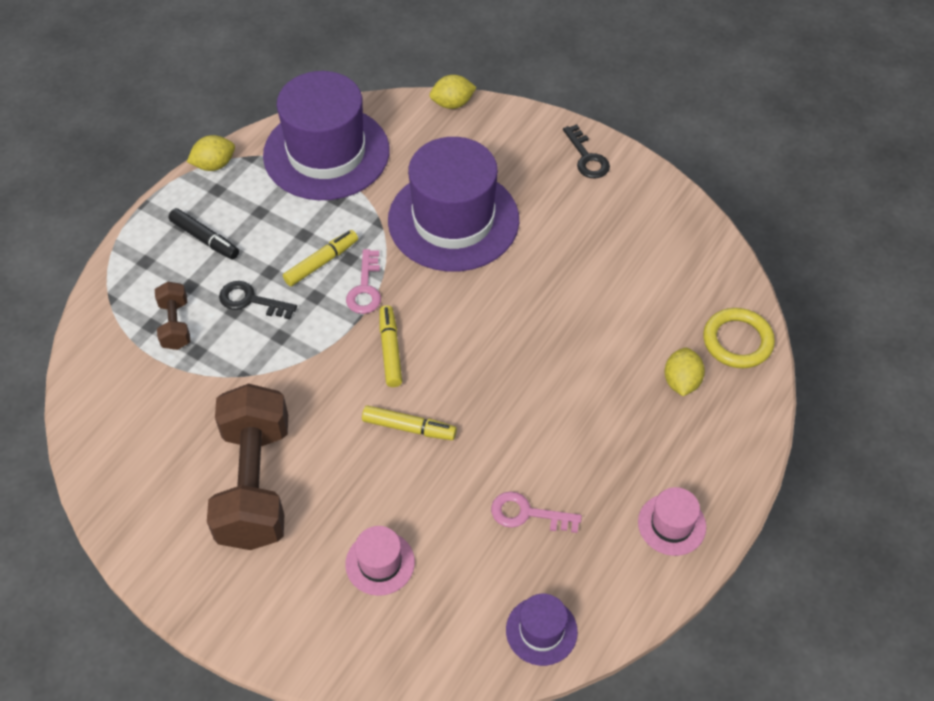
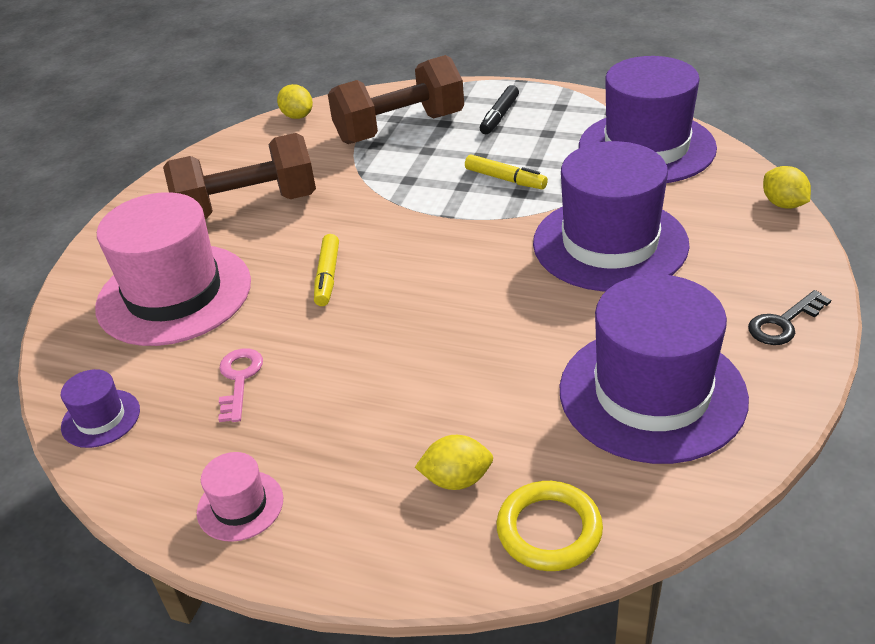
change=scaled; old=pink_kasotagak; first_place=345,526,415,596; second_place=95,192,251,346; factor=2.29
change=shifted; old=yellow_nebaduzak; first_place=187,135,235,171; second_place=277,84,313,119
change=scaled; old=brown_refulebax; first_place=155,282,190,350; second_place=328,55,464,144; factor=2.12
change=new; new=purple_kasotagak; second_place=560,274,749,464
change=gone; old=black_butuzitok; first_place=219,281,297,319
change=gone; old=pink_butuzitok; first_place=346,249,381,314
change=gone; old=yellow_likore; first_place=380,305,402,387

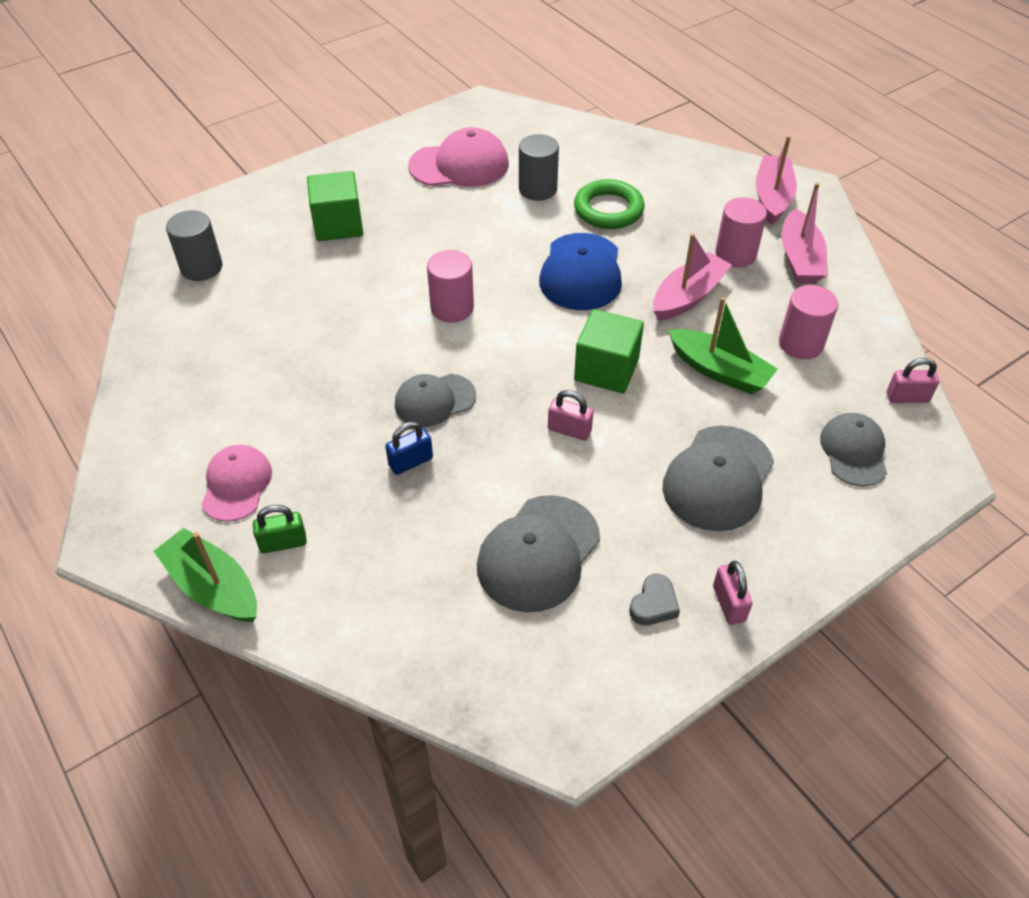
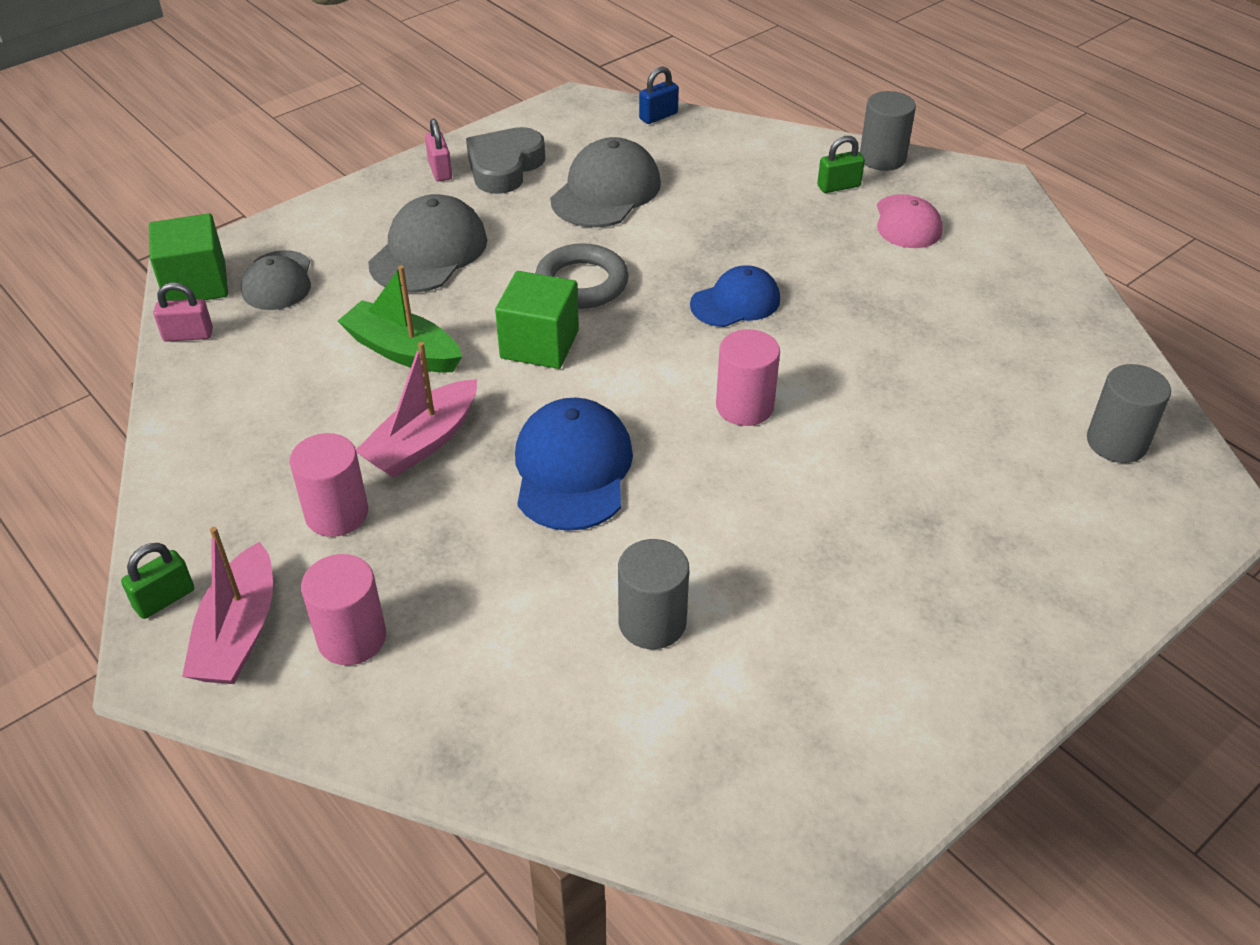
change=new; new=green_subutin; second_place=121,543,194,619
change=shifted; old=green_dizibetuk; first_place=307,171,363,241; second_place=149,213,228,301
change=shifted; old=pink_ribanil; first_place=779,285,838,359; second_place=301,554,386,665
change=scaled; old=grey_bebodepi; first_place=629,574,680,626; second_place=466,127,545,194; factor=1.89
change=swapped; old=pink_subutin; new=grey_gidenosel; first_place=548,390,593,441; second_place=535,243,629,309
change=shifted; old=blue_subutin; first_place=385,422,433,475; second_place=639,66,679,124
change=repainted; old=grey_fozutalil; new=blue_fozutalil; first_place=395,374,476,427; second_place=690,265,780,327
change=swapped; old=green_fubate; new=grey_ribanil; first_place=153,528,257,622; second_place=860,91,916,171
change=gone; old=pink_fozutalil; first_place=408,127,509,187
change=gone; old=green_gidenosel; first_place=574,179,644,229
change=gone; old=pink_fubate; first_place=782,183,827,284

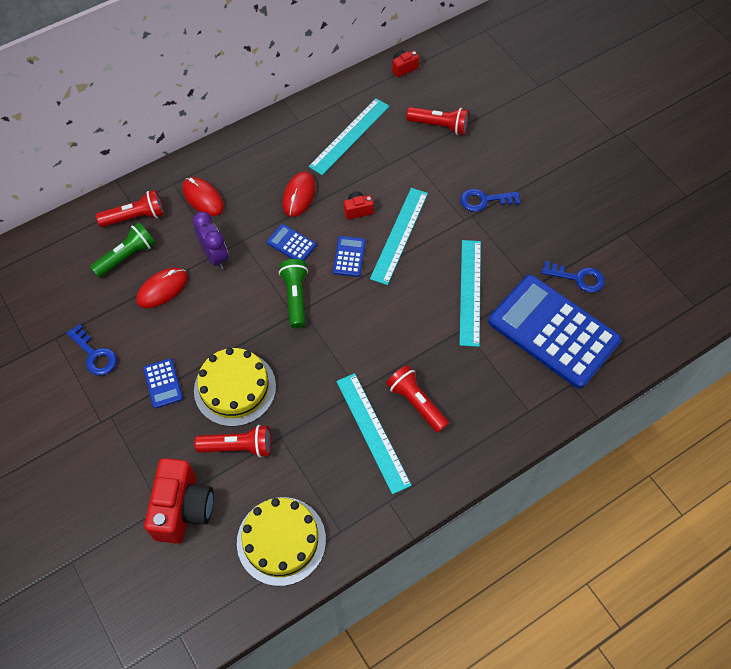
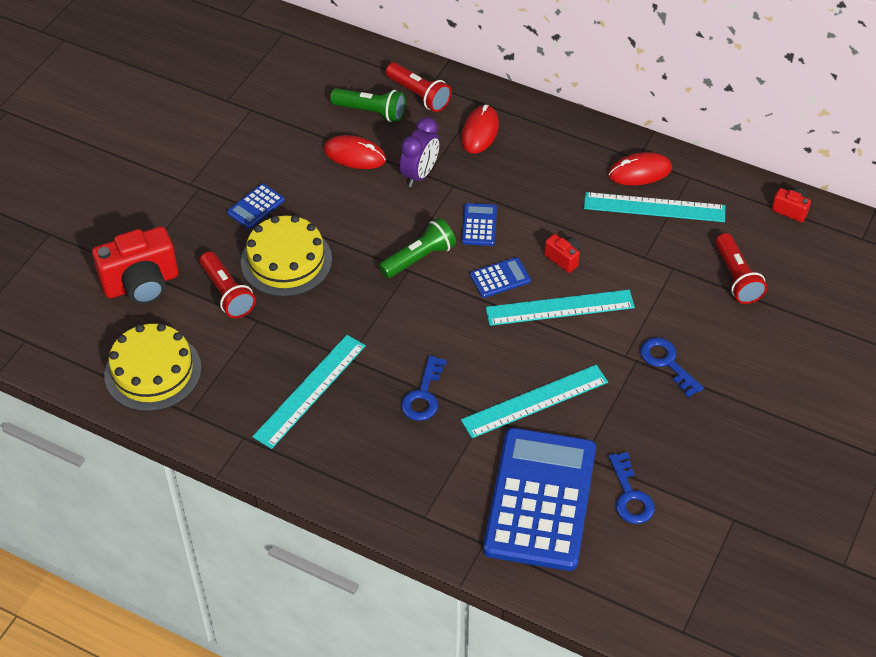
change=shifted; old=blue_butuzitok; first_place=67,324,117,375; second_place=401,355,447,421
change=shifted; old=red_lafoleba; first_place=283,171,316,217; second_place=608,152,672,185
change=gone; old=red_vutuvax; first_place=386,365,449,433

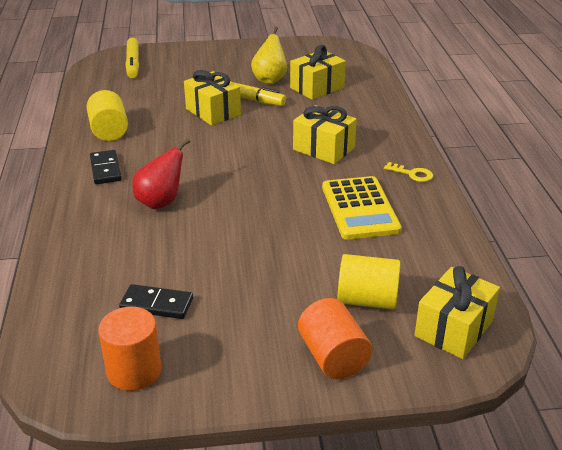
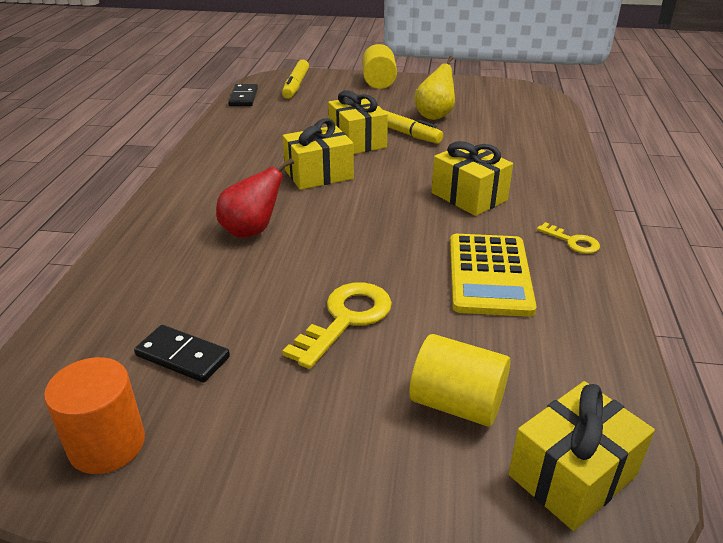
change=shifted; old=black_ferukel; first_place=90,150,122,184; second_place=228,84,258,106
change=new; new=yellow_butuzitok; second_place=282,282,392,369
change=shifted; old=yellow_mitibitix; first_place=290,45,346,100; second_place=283,118,354,190
change=shifted; old=yellow_ribanil; first_place=87,90,128,141; second_place=362,44,397,89
change=gone; old=orange_ribanil; first_place=298,298,372,379

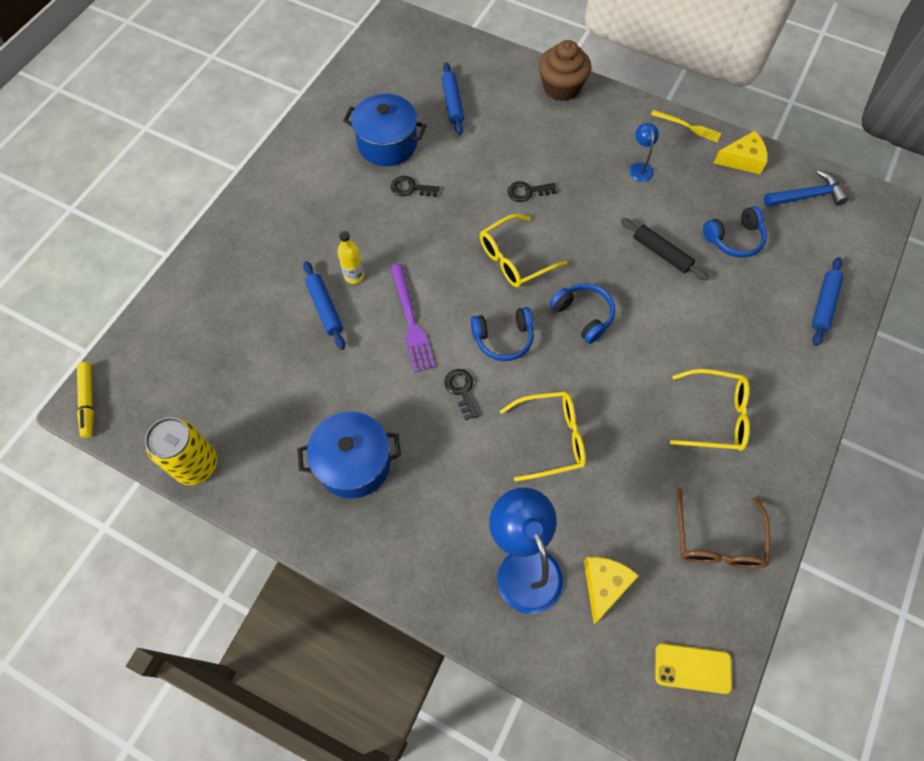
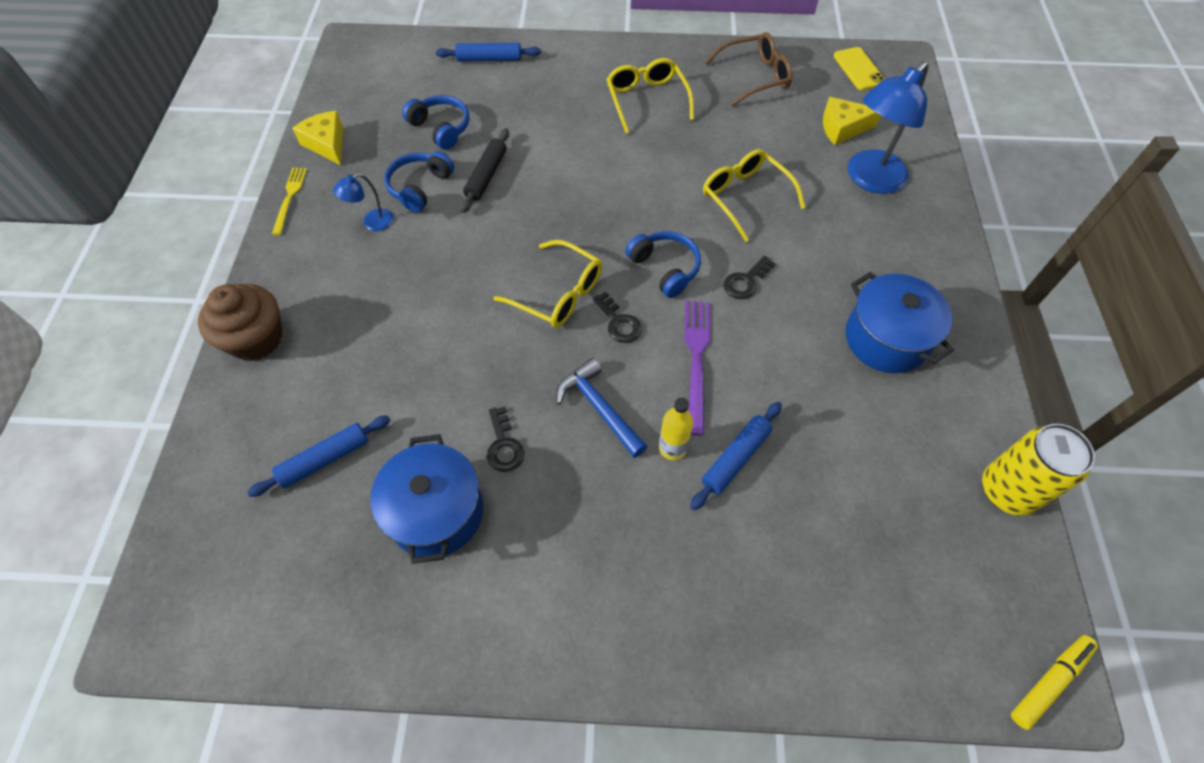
change=shifted; old=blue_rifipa; first_place=550,283,615,344; second_place=384,151,454,212
change=shifted; old=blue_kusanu; first_place=764,170,849,207; second_place=556,358,647,458
change=shifted; old=black_butuzitok; first_place=507,181,557,202; second_place=593,291,642,343
change=rotated; old=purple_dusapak; first_place=390,264,435,373; second_place=684,301,710,436; degrees=-45

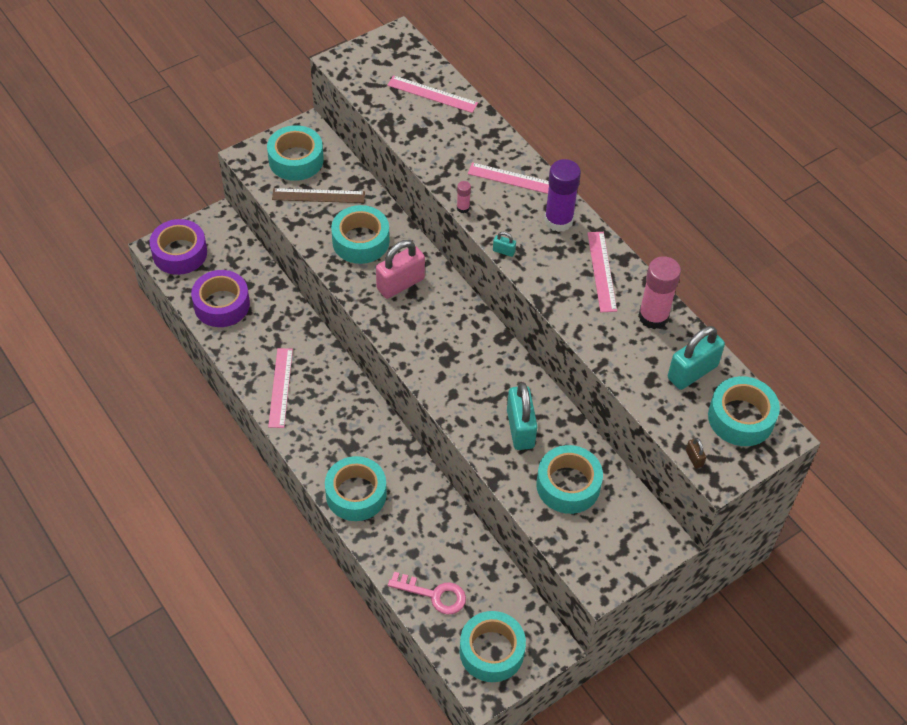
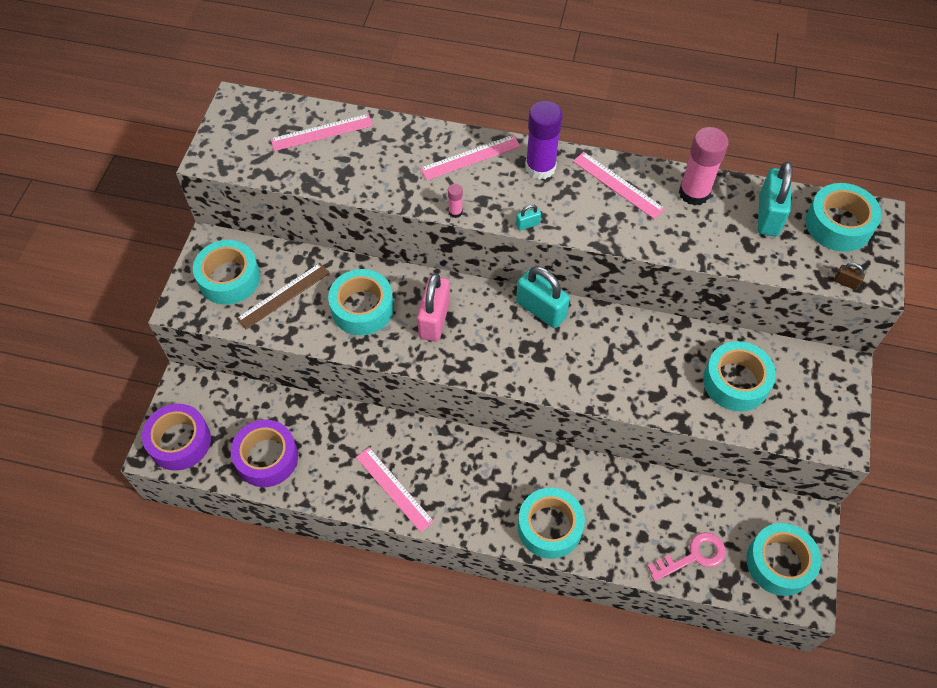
change=shifted; old=turquoise_subutin; first_place=507,383,538,450; second_place=516,266,570,328

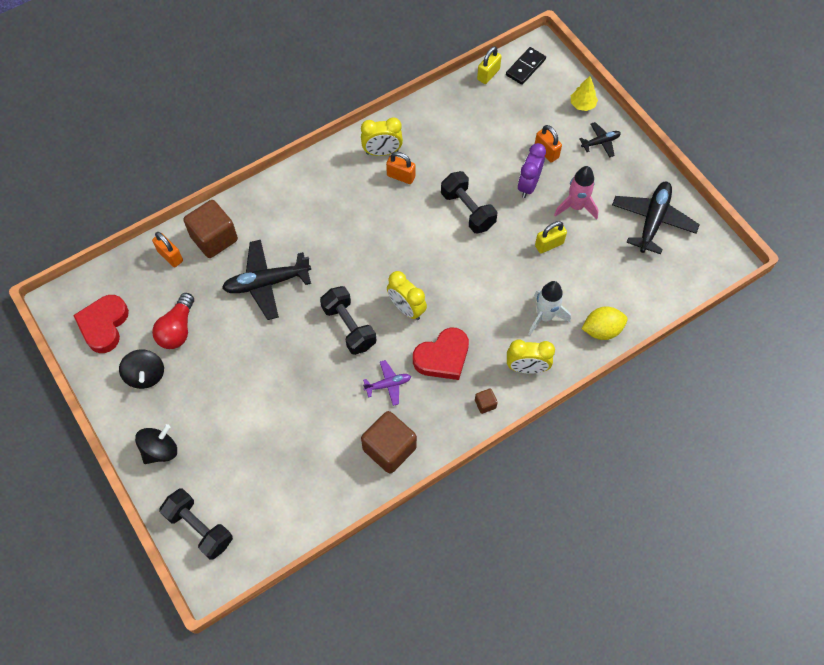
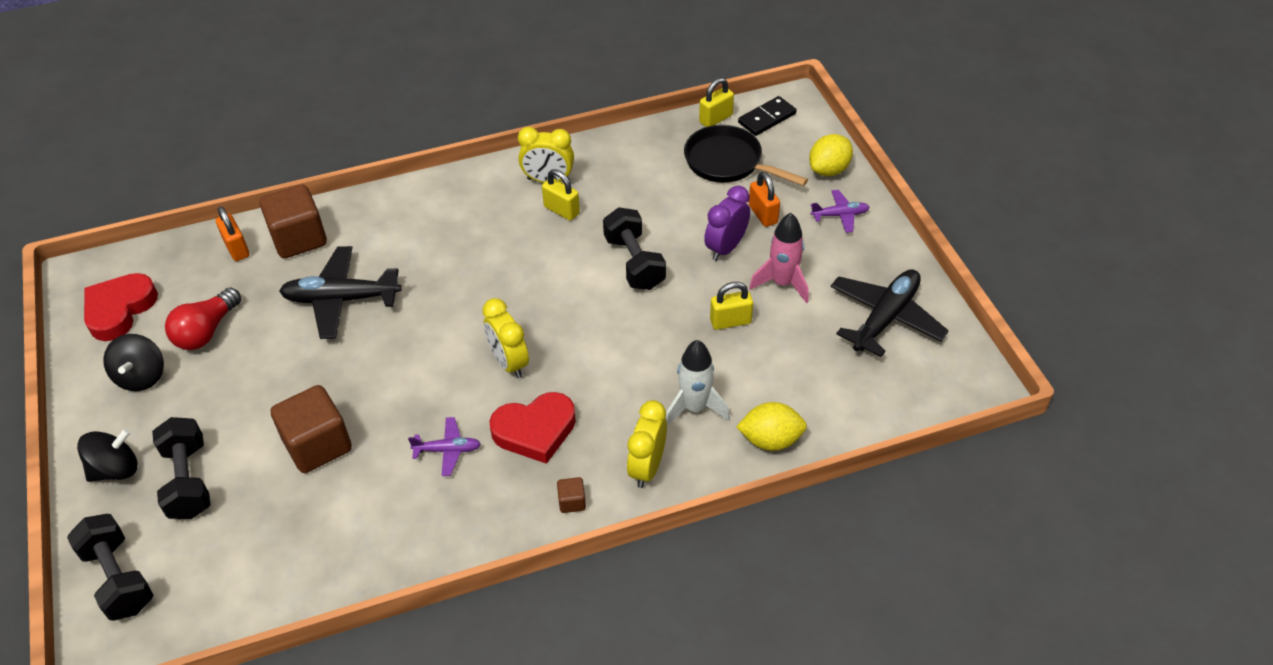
change=shifted; old=black_refulebax; first_place=320,286,376,355; second_place=152,417,211,519
change=shifted; old=brown_dizibetuk; first_place=361,411,417,474; second_place=271,385,352,473
change=repainted; old=orange_subutin; new=yellow_subutin; first_place=386,152,415,184; second_place=542,169,580,221
change=rotated; old=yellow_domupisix; first_place=507,340,555,374; second_place=627,400,667,488; degrees=90
change=new; new=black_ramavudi; second_place=684,125,808,186
change=swapped; old=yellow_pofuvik; new=yellow_nebaduzak; first_place=571,76,598,111; second_place=809,134,853,176
change=repainted; old=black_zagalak; new=purple_zagalak; first_place=579,122,621,158; second_place=811,190,870,233

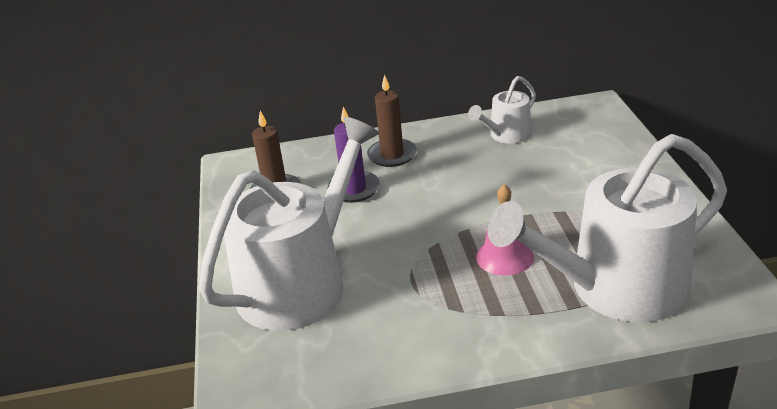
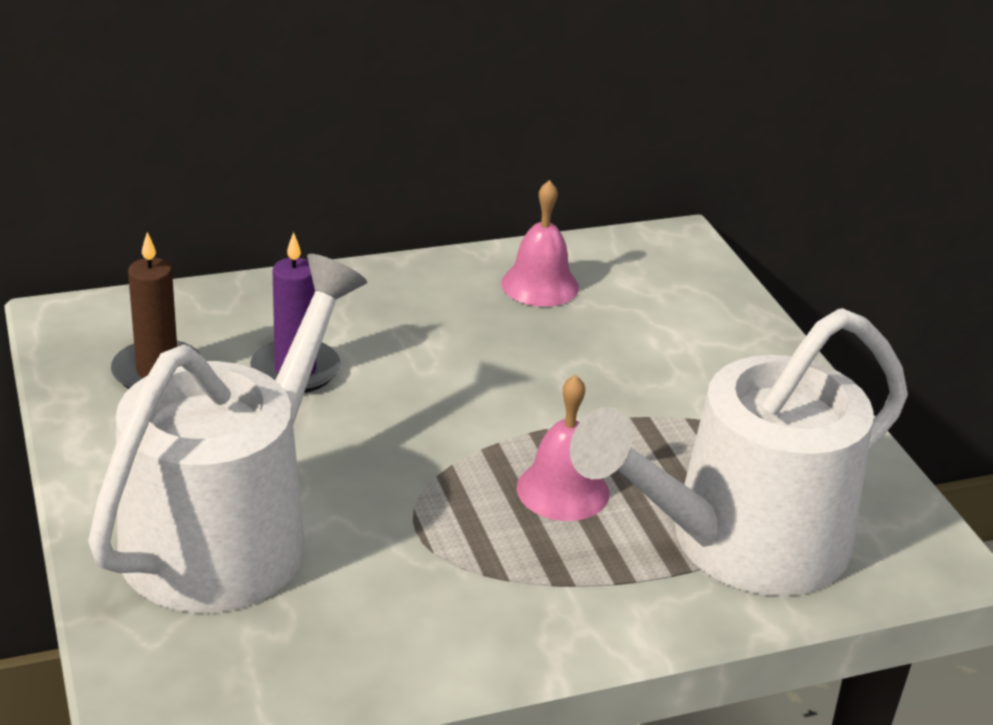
change=swapped; old=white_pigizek; new=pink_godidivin; first_place=468,76,536,144; second_place=501,180,579,307
change=gone; old=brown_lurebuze; first_place=367,75,417,167

